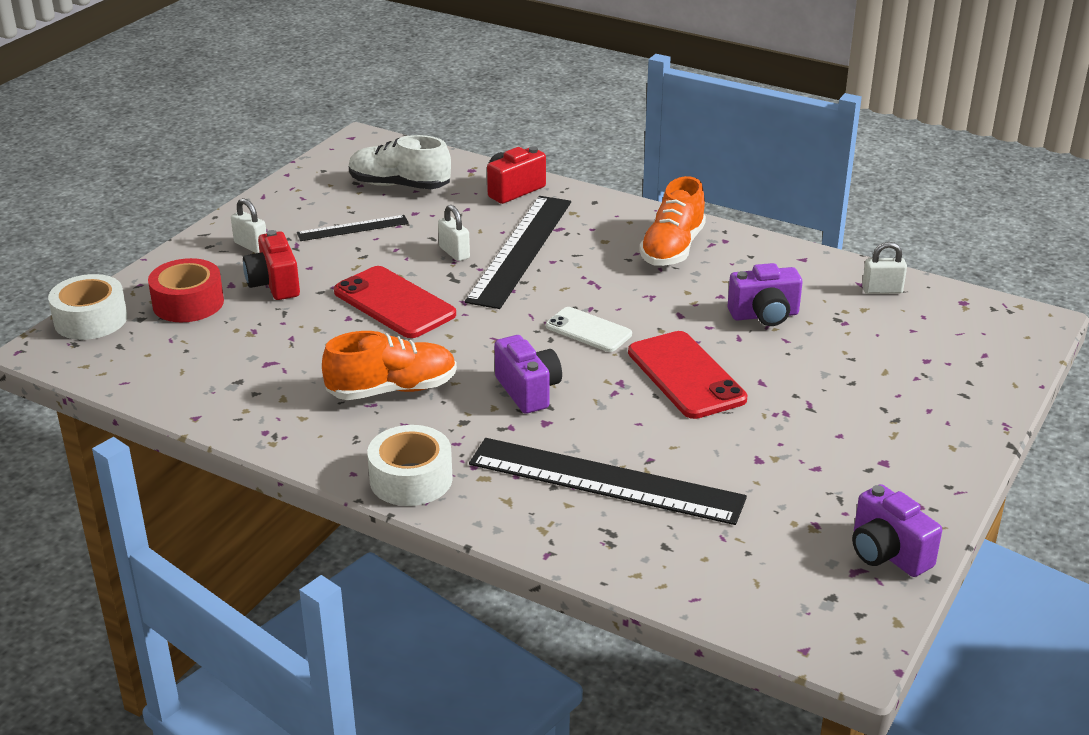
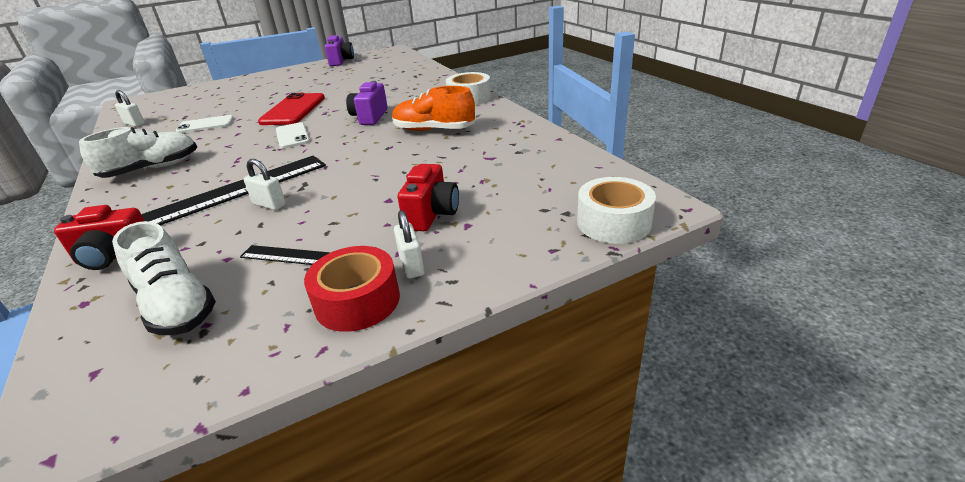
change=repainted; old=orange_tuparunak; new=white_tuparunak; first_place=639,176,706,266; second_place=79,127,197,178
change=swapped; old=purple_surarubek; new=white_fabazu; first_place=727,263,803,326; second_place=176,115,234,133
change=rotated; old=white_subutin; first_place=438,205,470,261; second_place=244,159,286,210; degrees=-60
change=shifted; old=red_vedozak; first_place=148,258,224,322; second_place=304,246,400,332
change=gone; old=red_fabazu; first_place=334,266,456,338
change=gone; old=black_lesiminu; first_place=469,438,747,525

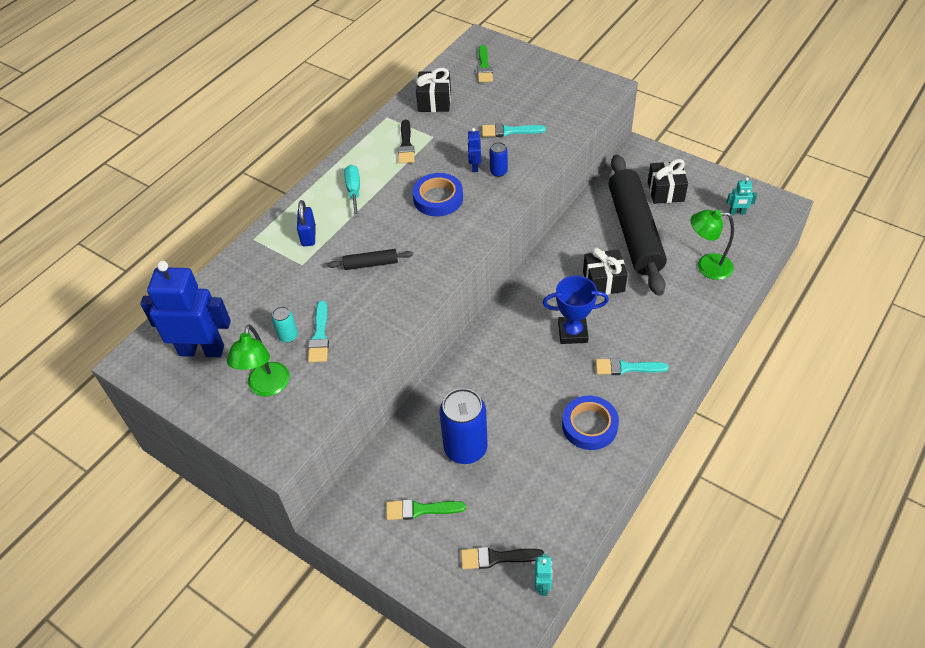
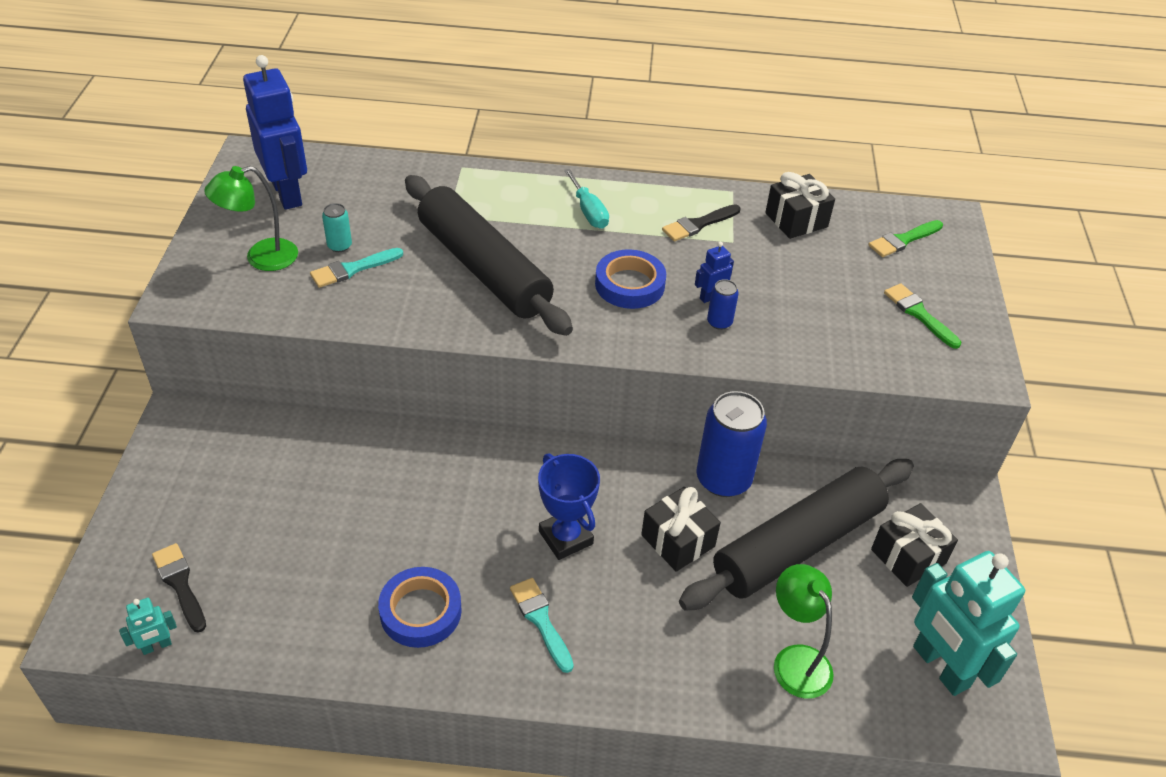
change=scaled; old=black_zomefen; first_place=327,249,413,270; second_place=405,175,573,336; factor=2.49
change=rotated; old=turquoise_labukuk; first_place=344,165,360,217; second_place=564,169,609,229; degrees=105
change=shifted; old=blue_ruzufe; first_place=439,388,488,464; second_place=697,391,767,497
change=shifted; old=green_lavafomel; first_place=386,499,466,520; second_place=884,283,961,349
change=scaled; old=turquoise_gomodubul; first_place=727,177,757,215; second_place=912,551,1025,696; factor=2.32
change=gone; old=blue_subutin; first_place=297,200,316,246
change=gone; old=turquoise_lavafomel; first_place=482,123,546,137

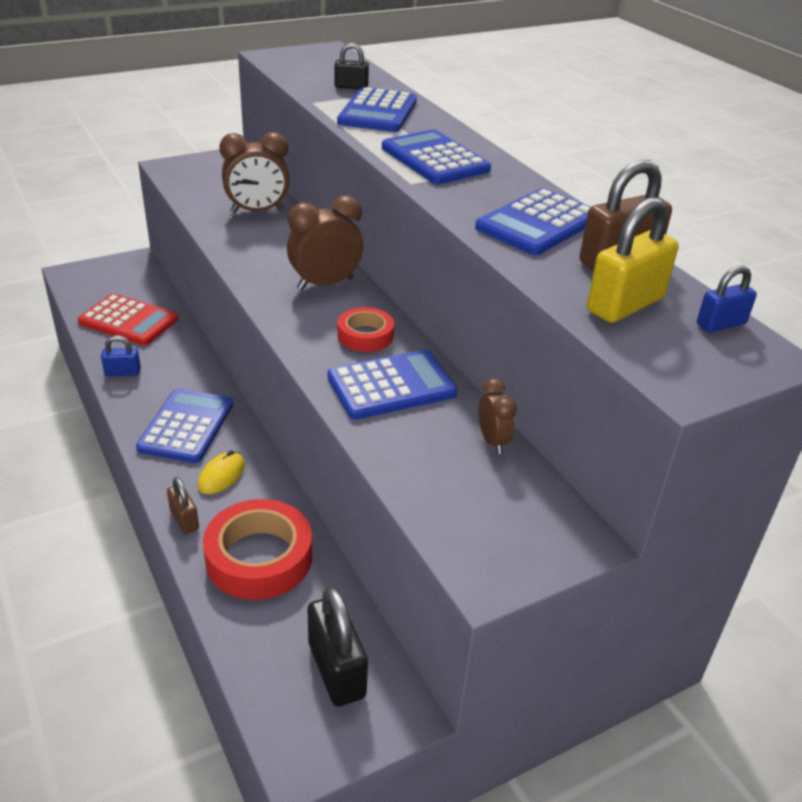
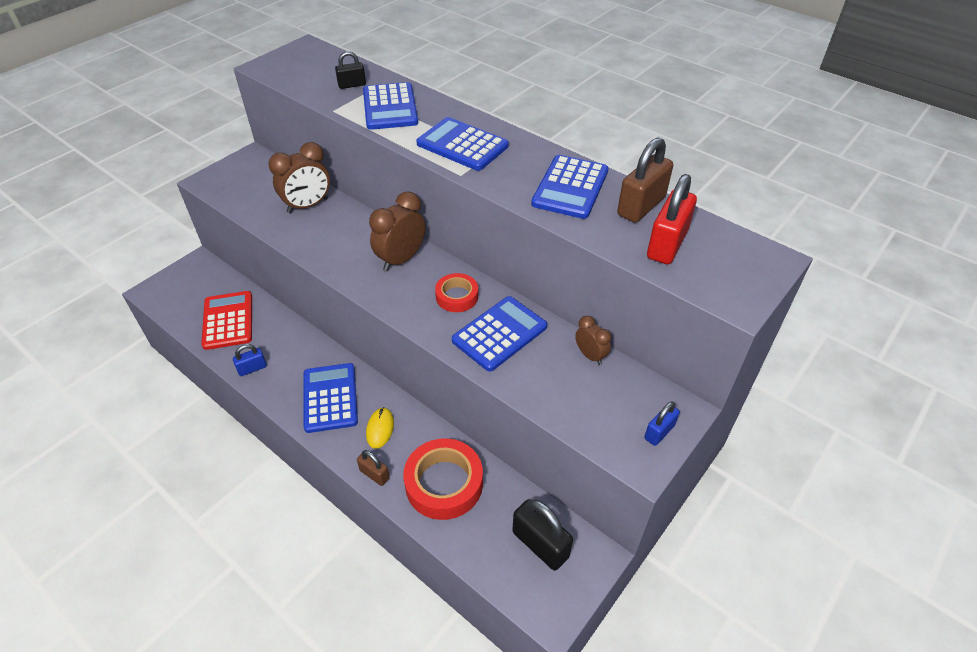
change=rotated; old=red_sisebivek; first_place=78,293,178,345; second_place=201,291,252,350; degrees=-105
change=shifted; old=blue_subutin; first_place=697,266,757,332; second_place=644,401,680,446
change=repainted; old=yellow_subutin; new=red_subutin; first_place=587,197,678,323; second_place=647,174,697,264

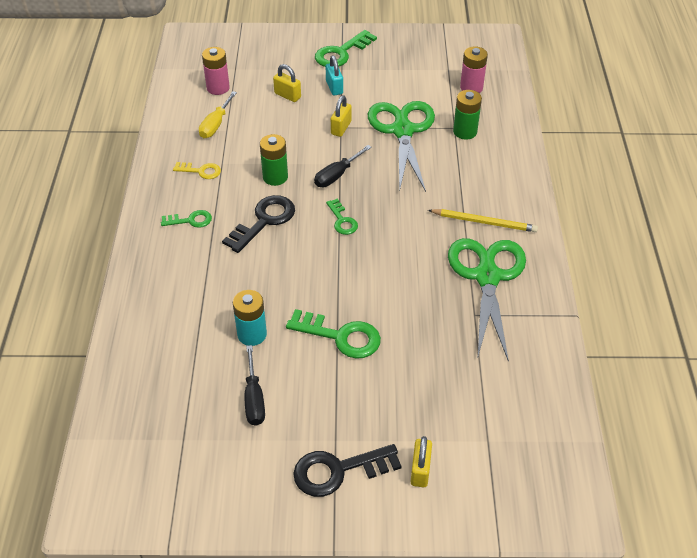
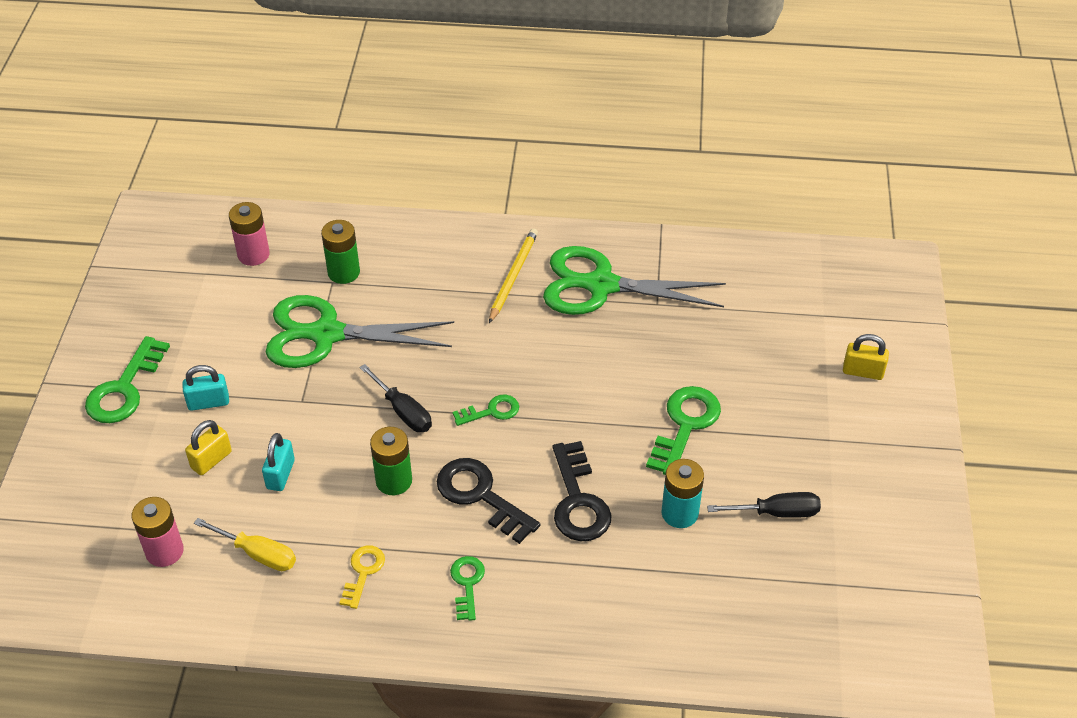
change=rotated; old=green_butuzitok; first_place=315,30,377,67; second_place=85,336,170,423; degrees=60
change=new; new=turquoise_subutin; second_place=262,433,295,491
change=shifted; old=black_butuzitok; first_place=293,444,402,497; second_place=553,441,612,541
change=gone; old=yellow_subutin; first_place=331,95,352,137

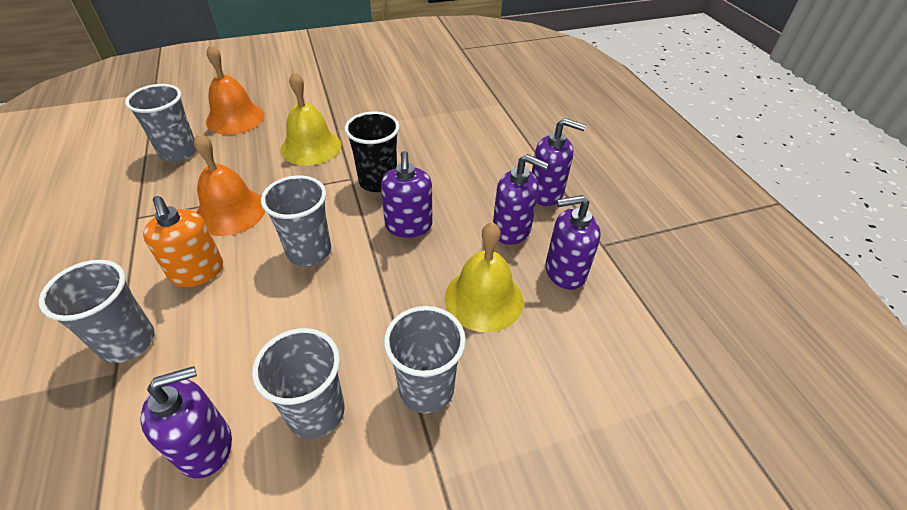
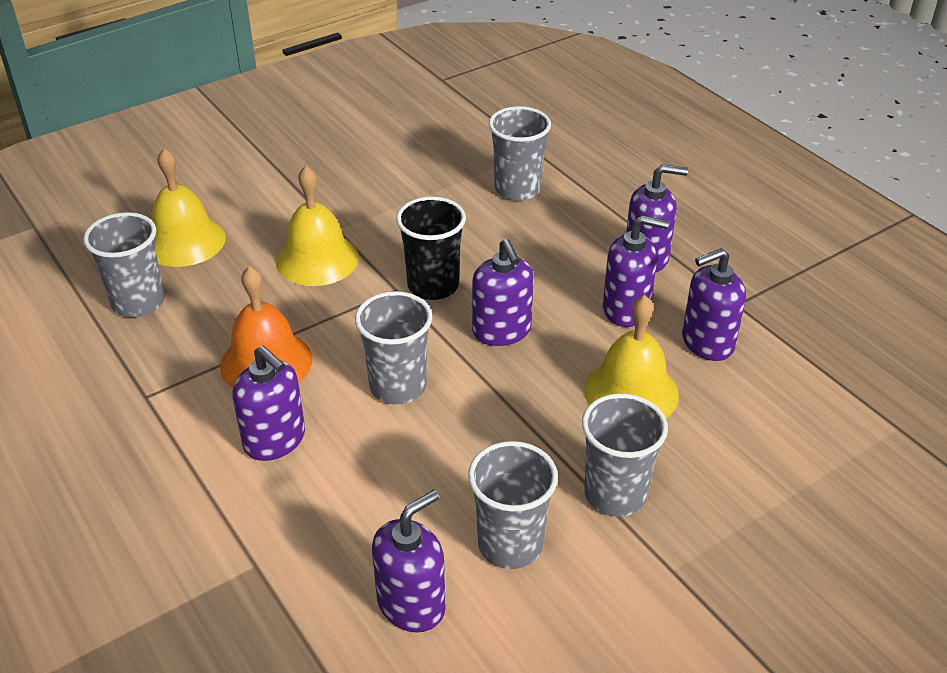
change=repainted; old=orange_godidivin; new=yellow_godidivin; first_place=206,44,264,135; second_place=152,148,226,267
change=repainted; old=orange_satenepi; new=purple_satenepi; first_place=143,196,223,287; second_place=232,346,305,461
change=shifted; old=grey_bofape; first_place=39,260,155,363; second_place=489,106,551,201

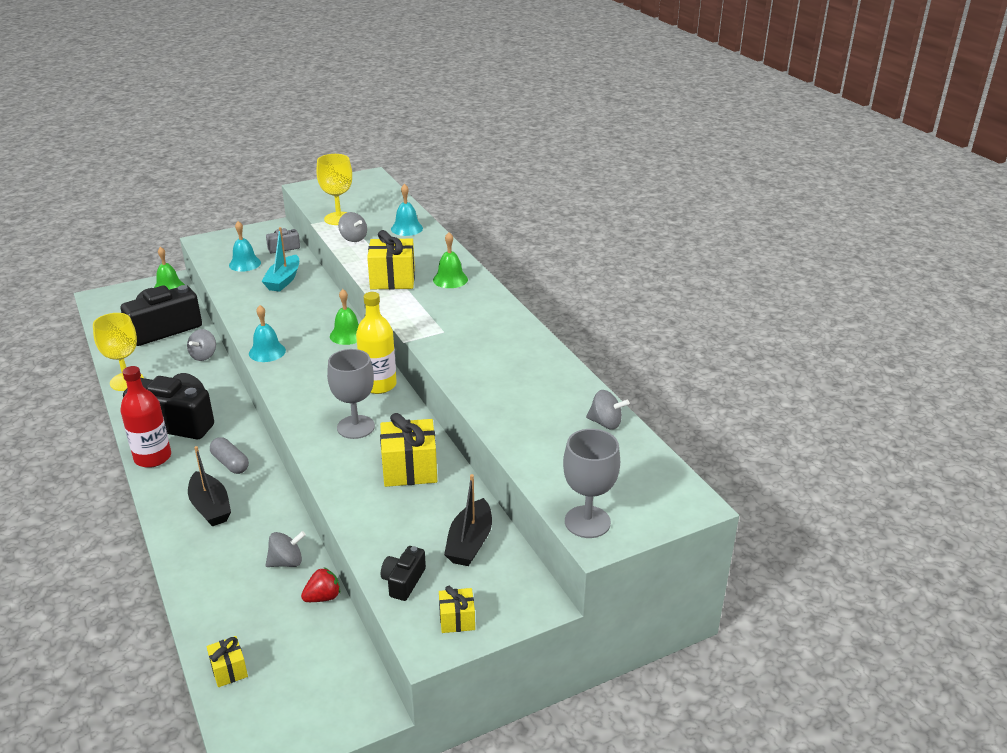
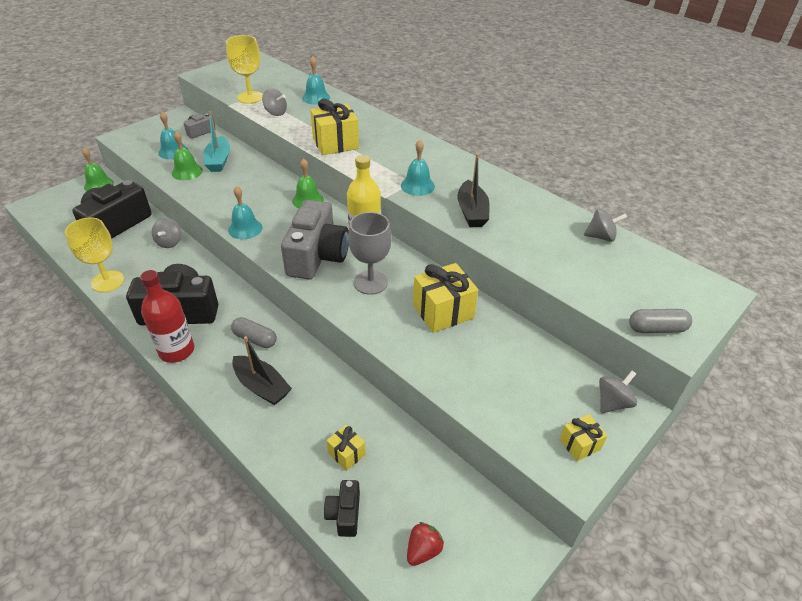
change=shifted; old=green_godidivin; first_place=433,232,468,288; second_place=172,131,203,180
change=new; new=grey_surarubek; second_place=281,200,349,280
change=shifted; old=black_surarubek; first_place=381,546,426,601; second_place=324,480,360,537
change=shifted; old=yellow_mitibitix; first_place=207,636,248,687; second_place=326,425,366,471
change=new; new=turquoise_godidivin; second_place=401,140,435,196
change=shifted; old=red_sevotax; first_place=301,567,340,602; second_place=407,522,444,566
change=shifted; old=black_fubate; first_place=444,474,492,566; second_place=457,153,490,227
change=shifted; old=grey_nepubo; first_place=265,531,306,567; second_place=599,371,637,413
change=swapped; old=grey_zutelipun; new=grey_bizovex; first_place=563,429,620,538; second_place=629,309,692,333

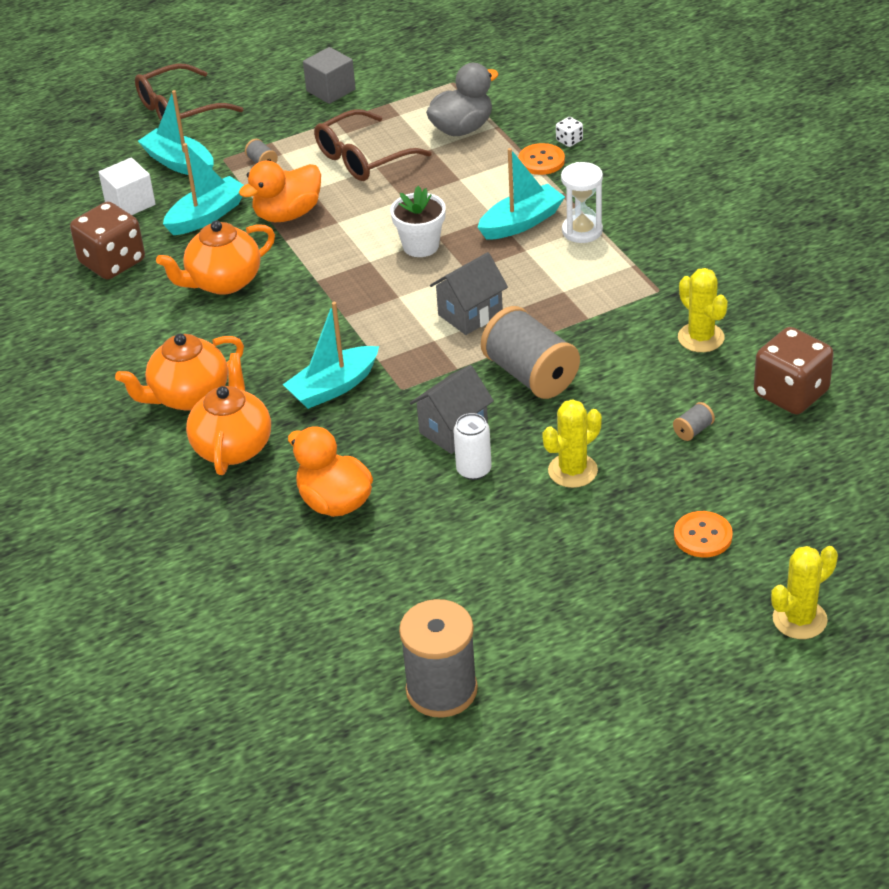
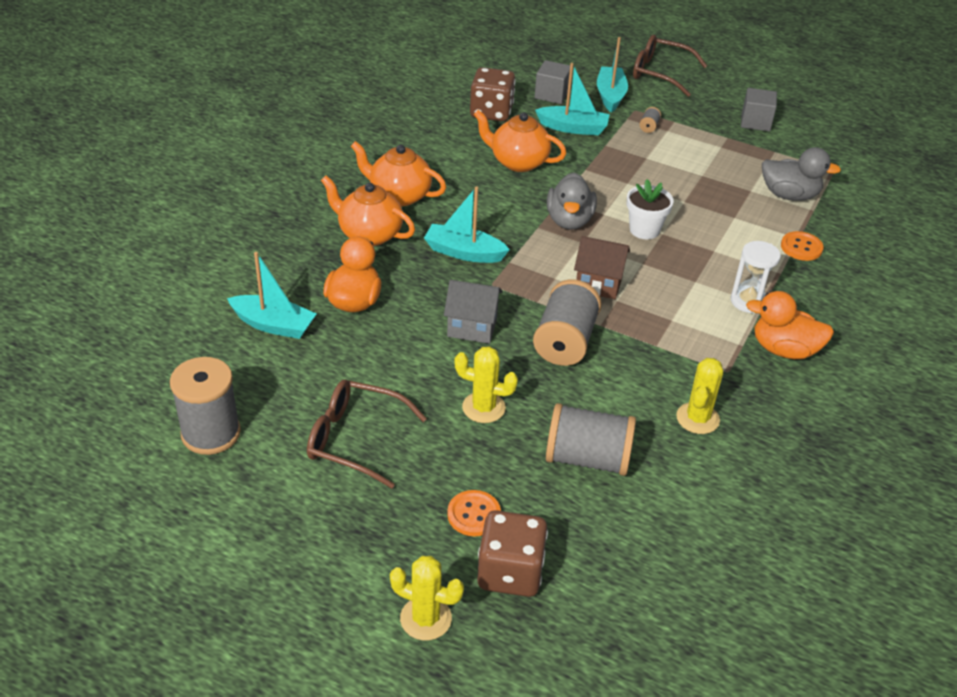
change=shifted; old=turquoise_fubate; first_place=477,148,565,240; second_place=227,252,316,339
change=shifted; old=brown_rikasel; first_place=314,109,432,181; second_place=307,380,427,488
change=rotated; old=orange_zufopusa; first_place=186,353,271,475; second_place=321,176,415,246; degrees=-120
change=shifted; old=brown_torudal; first_place=754,327,834,415; second_place=477,510,548,597
change=repainted; old=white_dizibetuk; new=grey_dizibetuk; first_place=99,158,156,215; second_place=534,60,570,104
change=scaled; old=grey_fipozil; first_place=673,402,715,441; second_place=546,403,636,476; factor=2.48
change=new; new=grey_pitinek; second_place=547,172,597,229
change=repainted; old=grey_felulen; new=brown_felulen; first_place=430,252,508,335; second_place=574,236,630,299
change=shifted; old=orange_pitinek; first_place=239,160,321,222; second_place=746,291,834,359
change=gone; old=white_ruzufe; first_place=453,413,492,480
change=gone; old=white_torudal; first_place=556,117,583,147

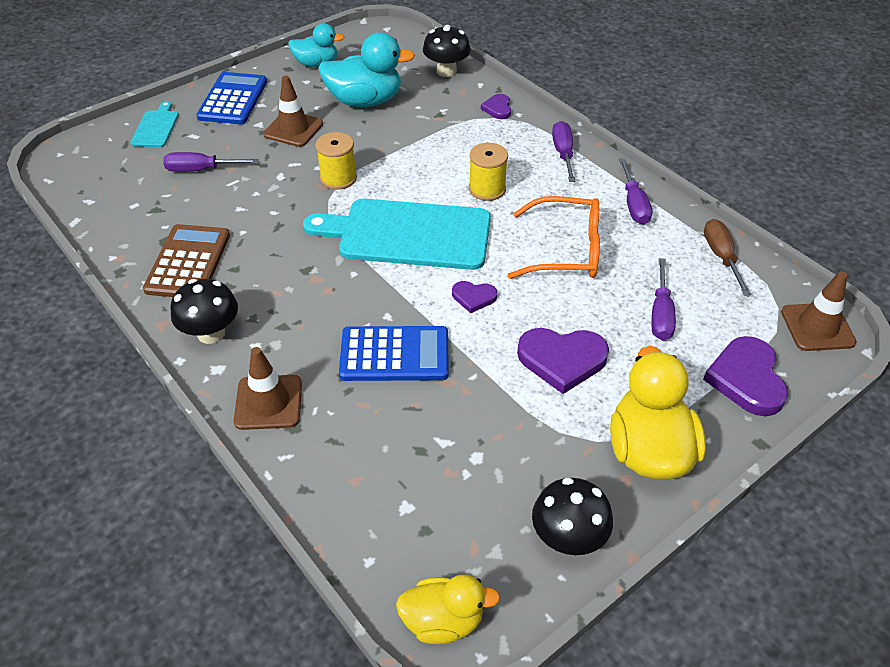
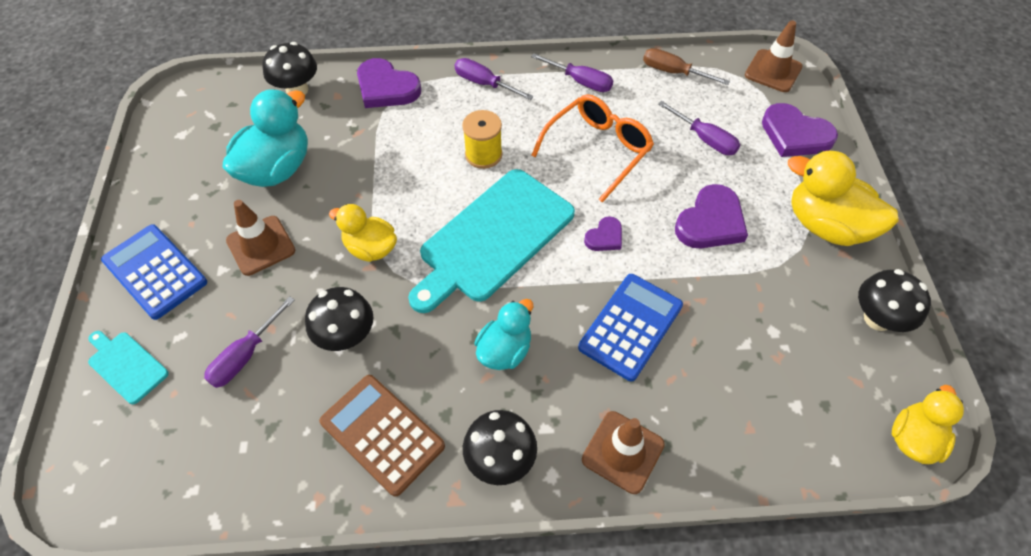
change=new; new=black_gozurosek; second_place=305,287,374,351
change=swapped; old=yellow_fipozil; new=yellow_pitinek; first_place=316,132,357,190; second_place=329,204,397,262
change=scaled; old=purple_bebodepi; first_place=481,94,511,119; second_place=357,58,421,108; factor=1.85
change=shifted; old=turquoise_pitinek; first_place=288,23,344,67; second_place=475,299,533,370

